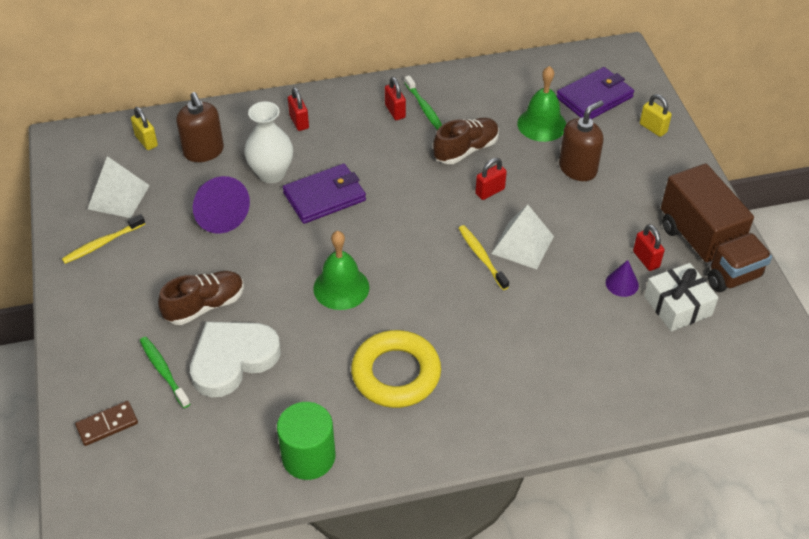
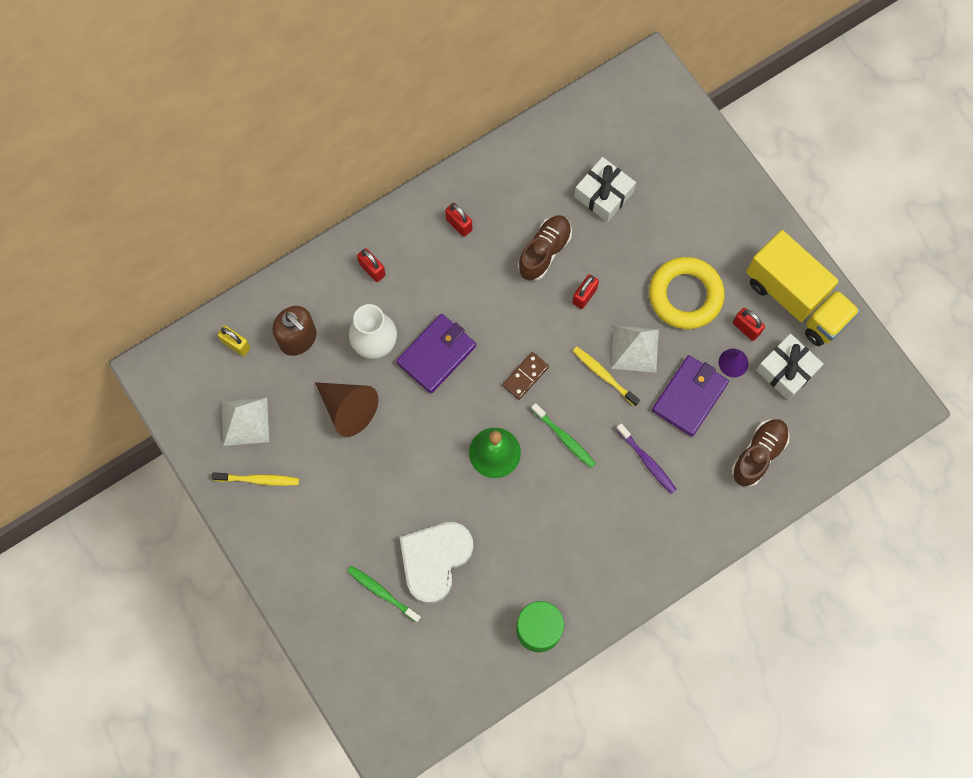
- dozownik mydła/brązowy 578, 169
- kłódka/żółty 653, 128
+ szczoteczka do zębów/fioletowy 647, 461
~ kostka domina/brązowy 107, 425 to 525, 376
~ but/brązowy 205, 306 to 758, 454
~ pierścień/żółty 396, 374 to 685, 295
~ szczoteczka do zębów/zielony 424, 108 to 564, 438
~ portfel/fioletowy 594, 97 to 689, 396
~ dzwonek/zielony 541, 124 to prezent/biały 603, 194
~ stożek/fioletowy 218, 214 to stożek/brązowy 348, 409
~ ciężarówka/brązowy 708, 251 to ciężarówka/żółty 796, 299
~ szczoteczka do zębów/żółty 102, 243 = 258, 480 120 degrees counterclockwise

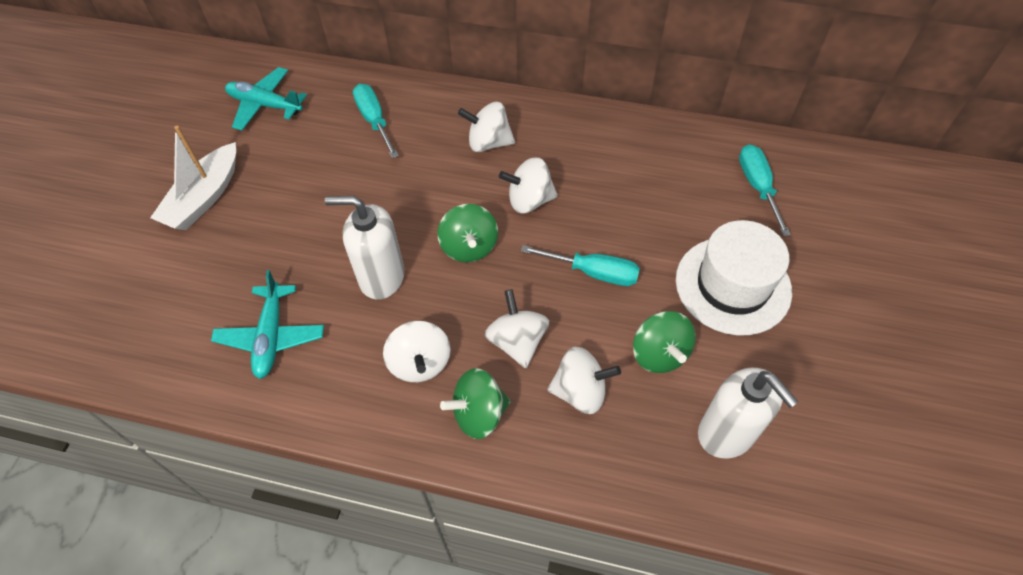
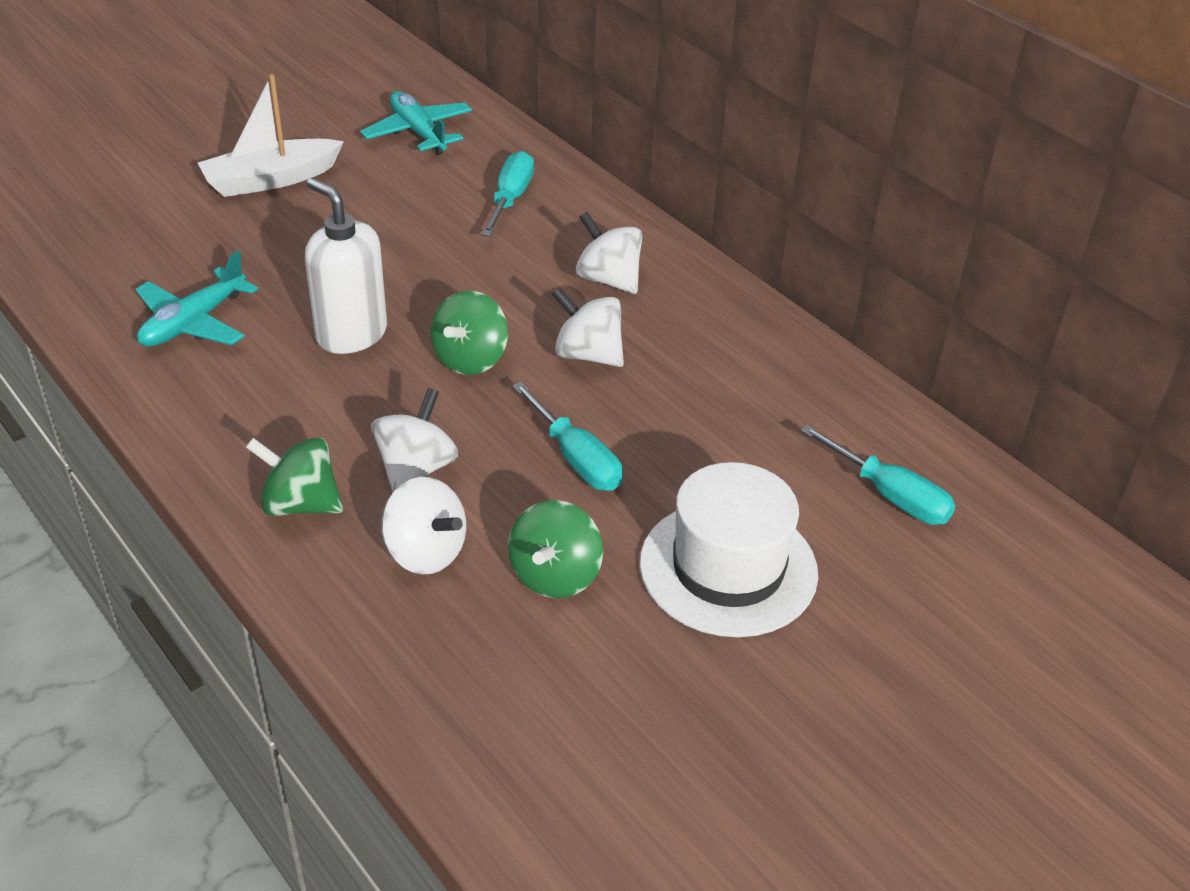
- bączek/biały 420, 363
- dozownik mydła/biały 727, 433
~ śrubokręt/turkusowy 758, 187 = 889, 495 105 degrees clockwise

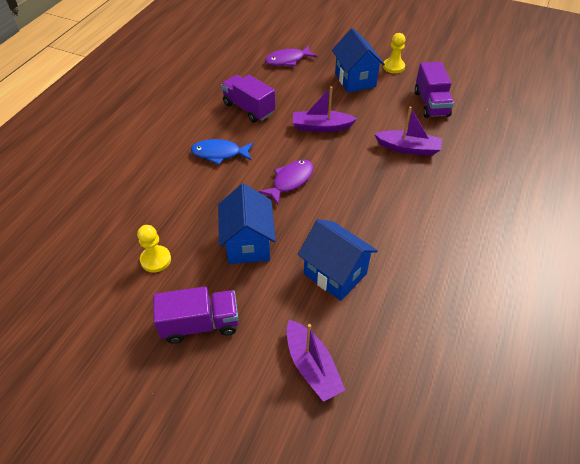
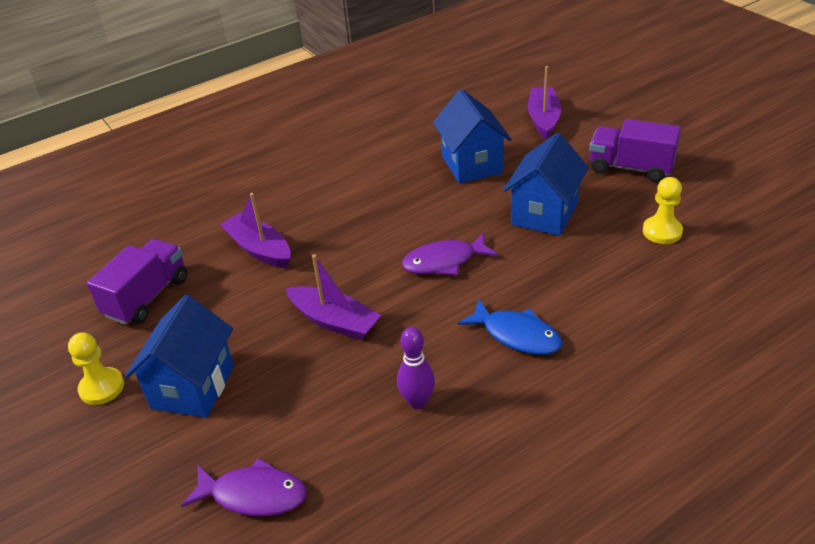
~ ciężarówka/fioletowy 248, 108 to kręgiel/fioletowy 417, 402

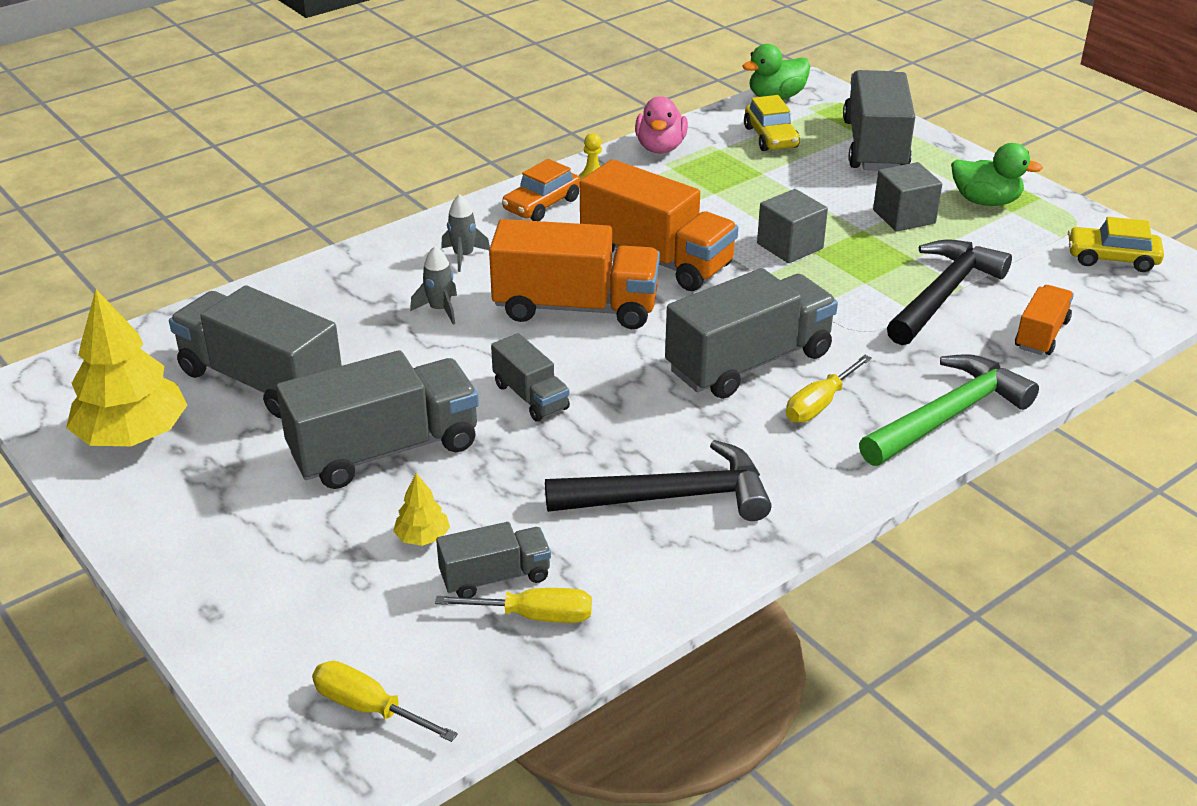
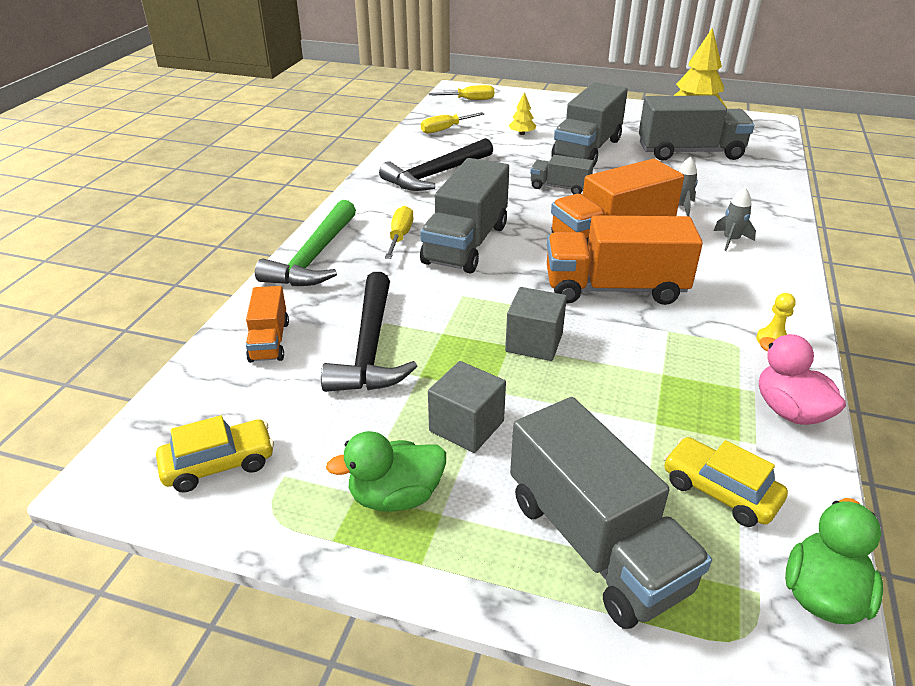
- ciężarówka/szary 495, 577
- samochód/pomarańczowy 542, 205

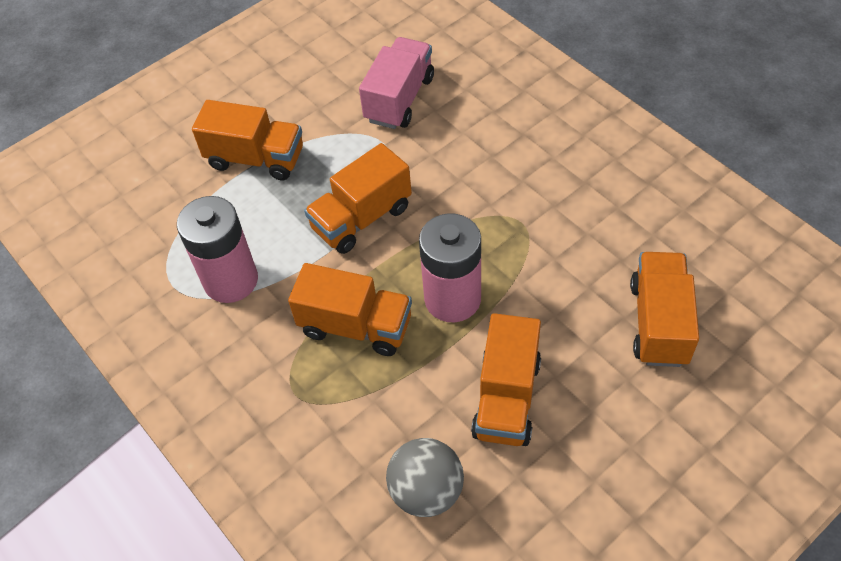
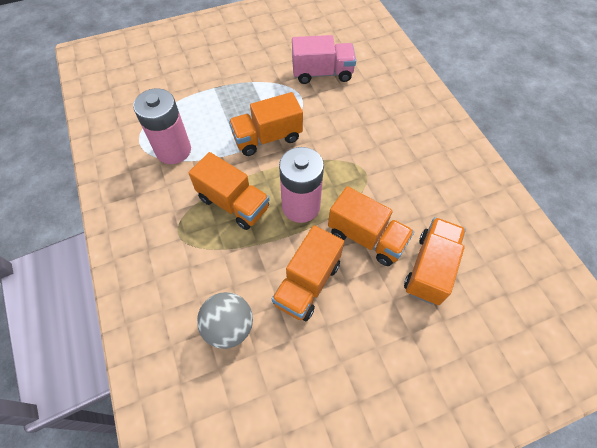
~ ciężarówka/pomarańczowy 256, 158 to 366, 237
~ ciężarówka/różowy 399, 99 = 322, 73 45 degrees clockwise

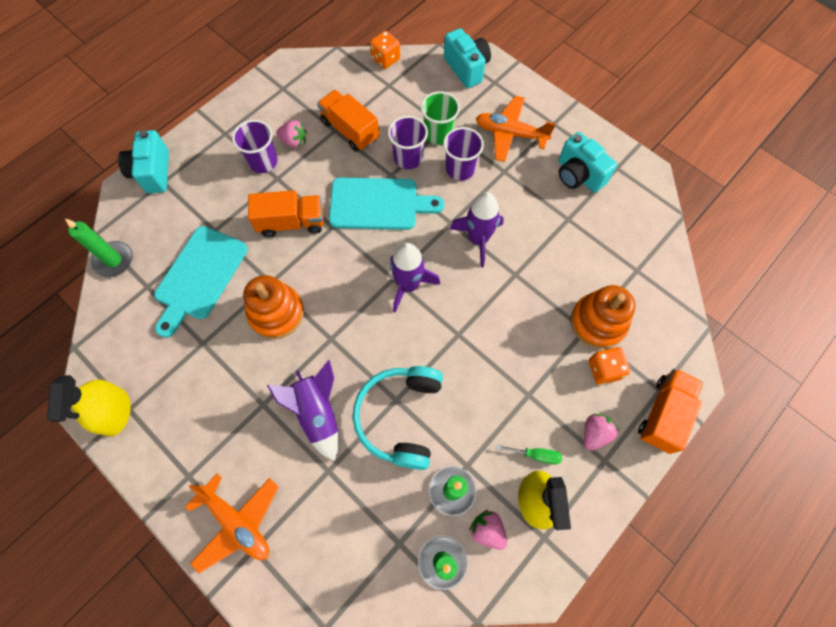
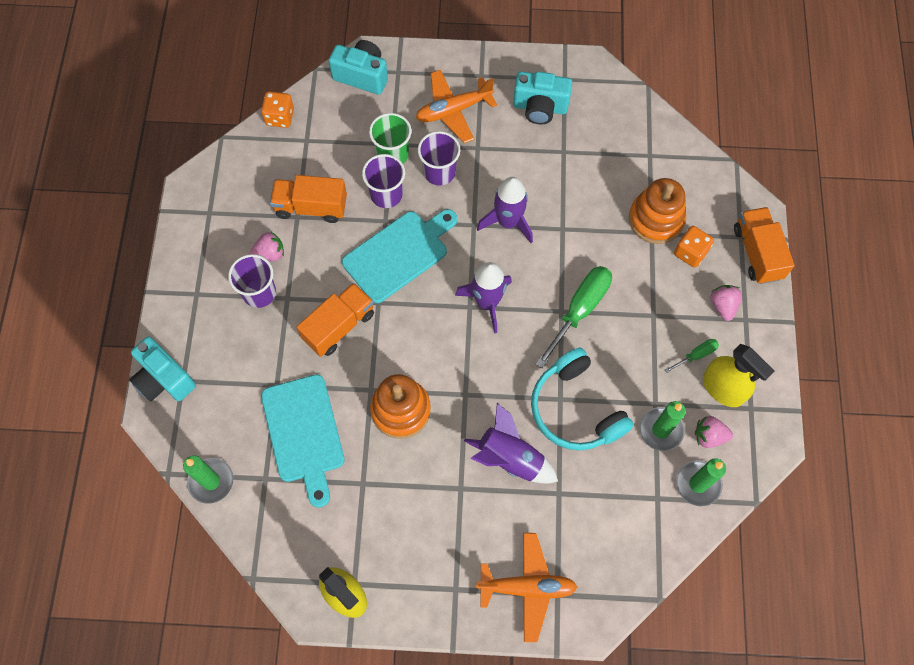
+ śrubokręt/zielony 579, 310

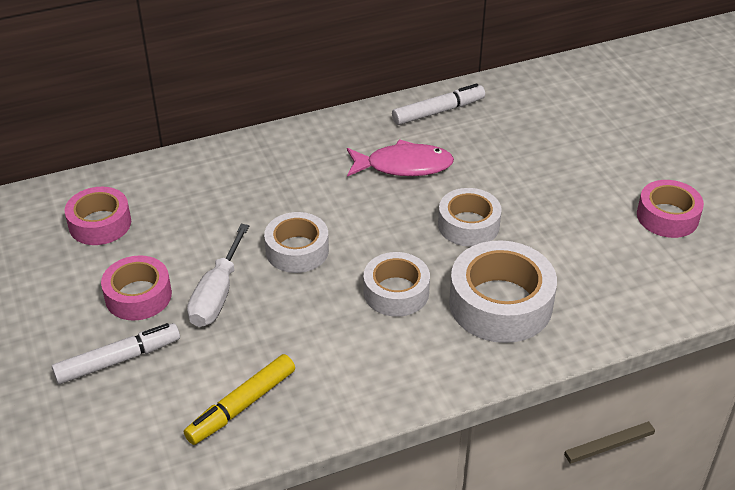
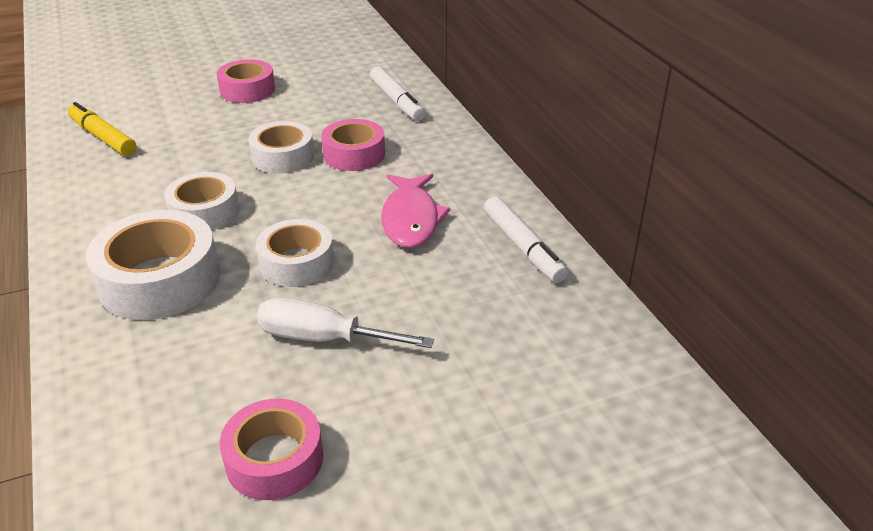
~ flamaster/biały 117, 360 to 396, 101
~ taśma klejąca/różowy 100, 224 to 354, 154
~ śrubokręt/biały 217, 294 to 324, 338

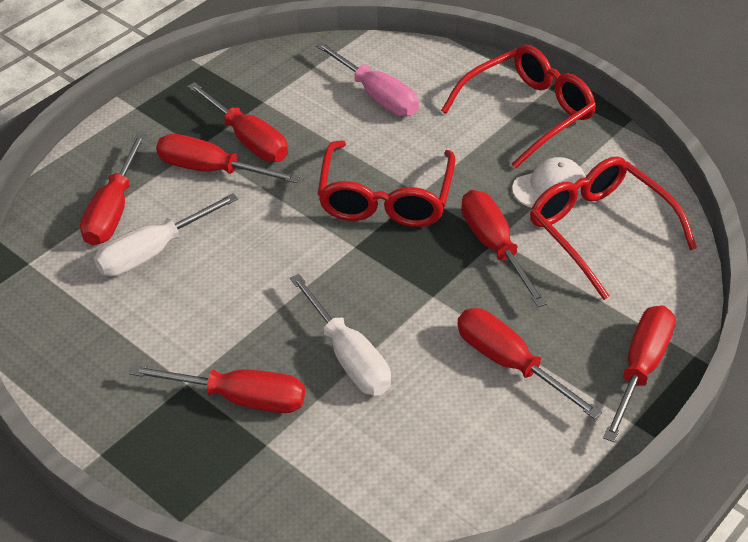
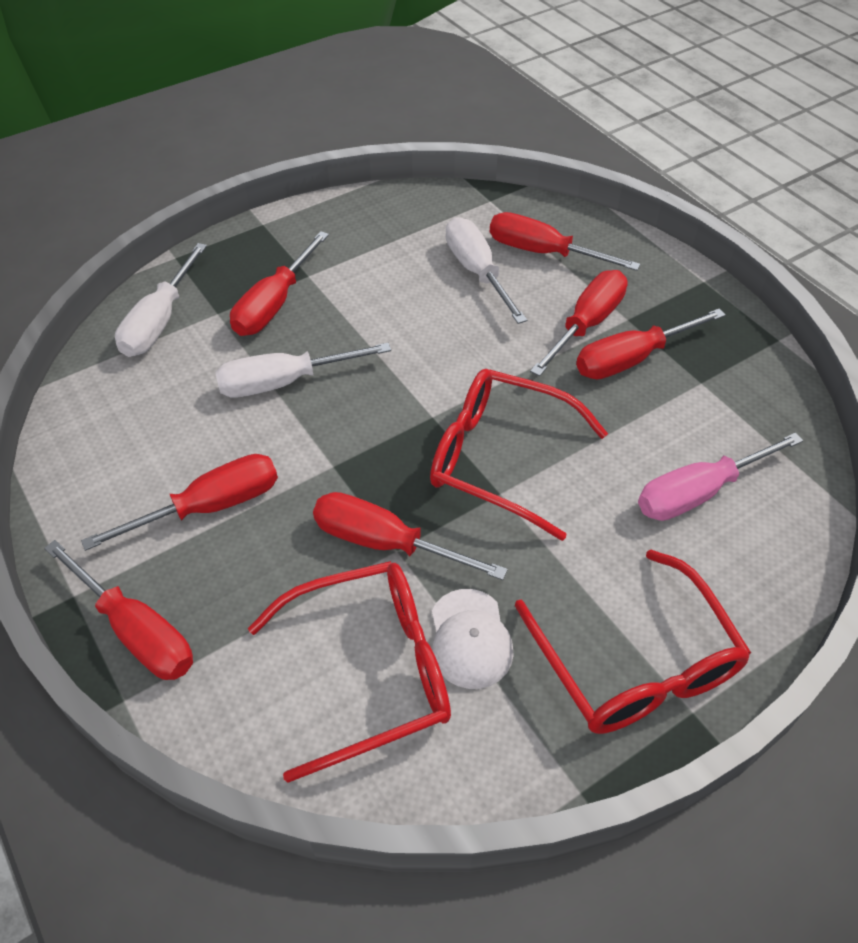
+ śrubokręt/biały 160, 321
~ śrubokręt/czerwony 494, 246 = 385, 543 150 degrees counterclockwise

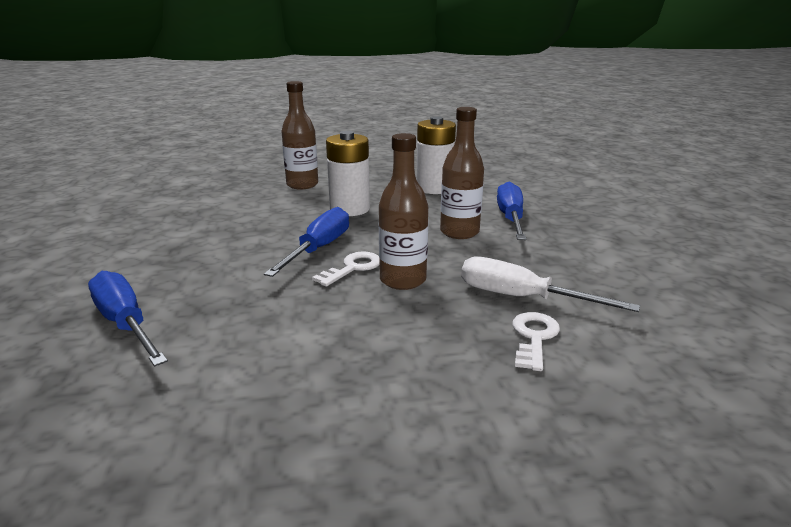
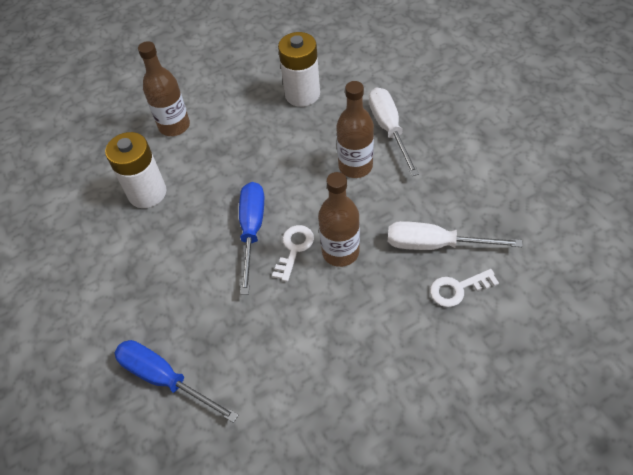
~ bateria/biały 349, 209 to 147, 193
~ śrubokręt/niebieski 510, 218 to śrubokręt/biały 389, 129
~ klucz/biały 534, 337 = 457, 289 105 degrees counterclockwise

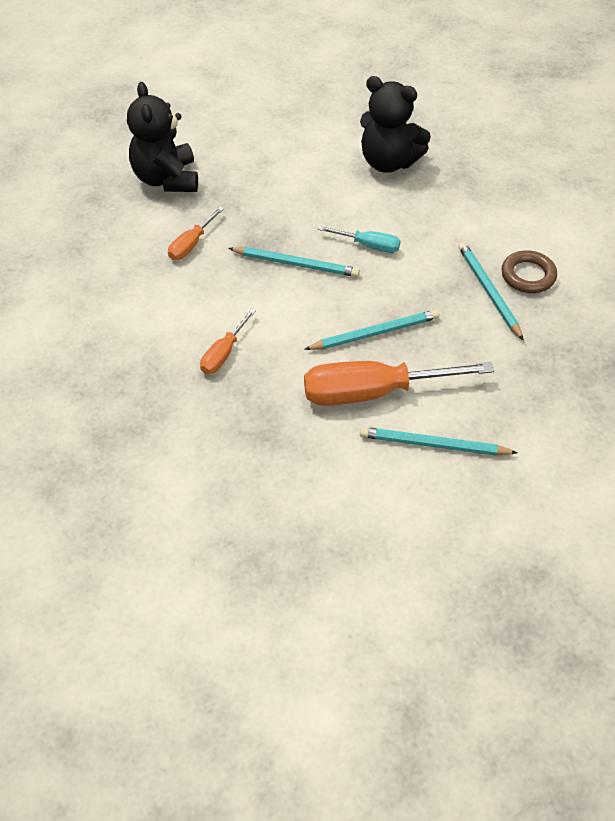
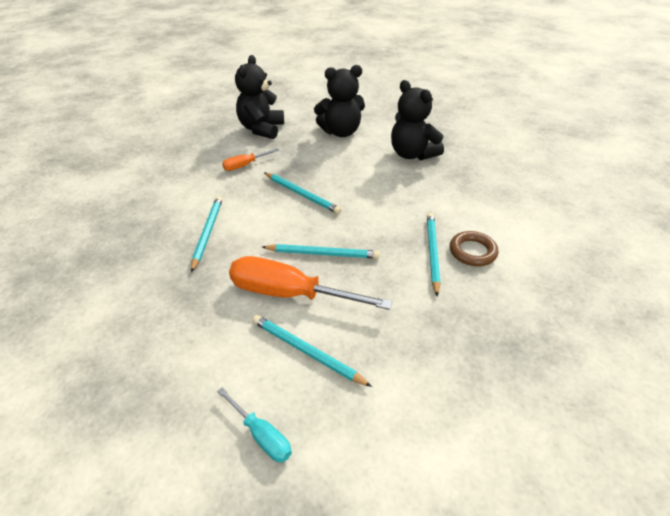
+ miś/czarny 341, 132
~ śrubokręt/turkusowy 369, 246 to 262, 436
~ śrubokręt/pomarańczowy 223, 354 to ołówek/turkusowy 207, 233

